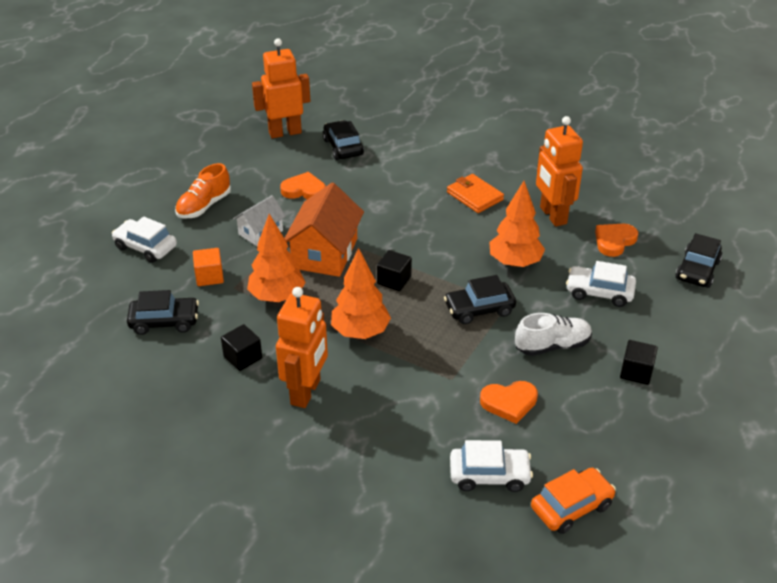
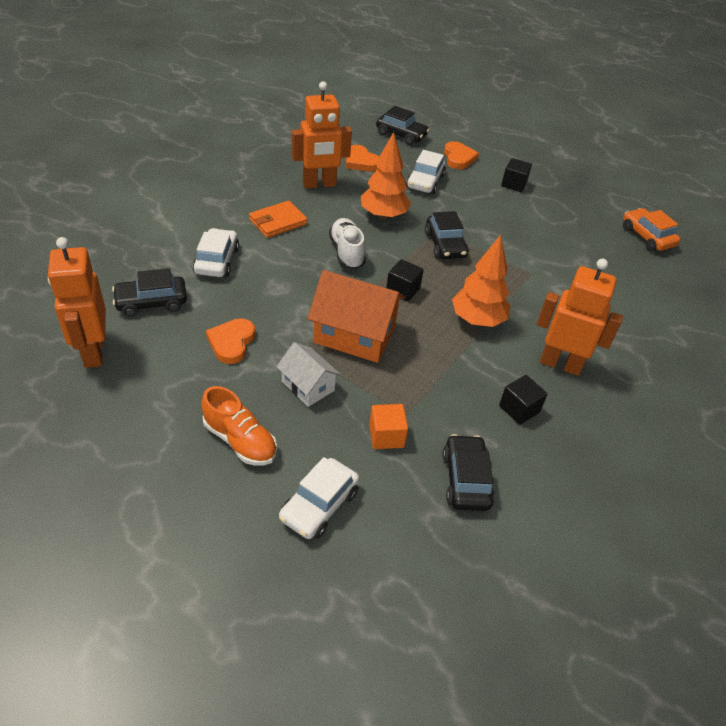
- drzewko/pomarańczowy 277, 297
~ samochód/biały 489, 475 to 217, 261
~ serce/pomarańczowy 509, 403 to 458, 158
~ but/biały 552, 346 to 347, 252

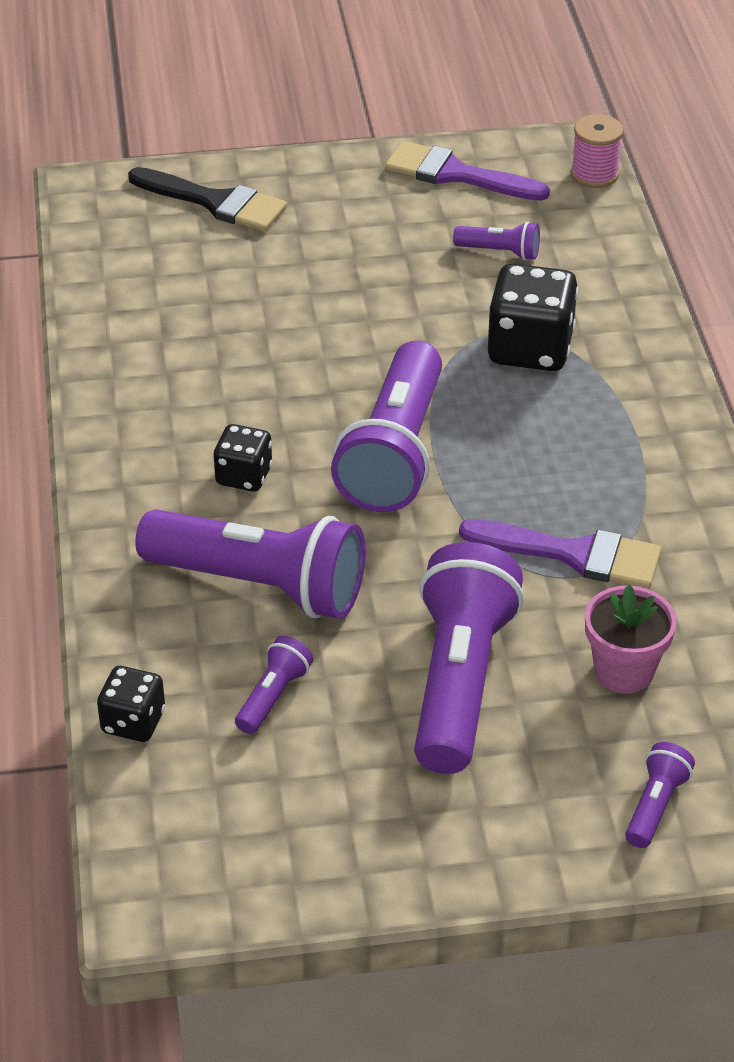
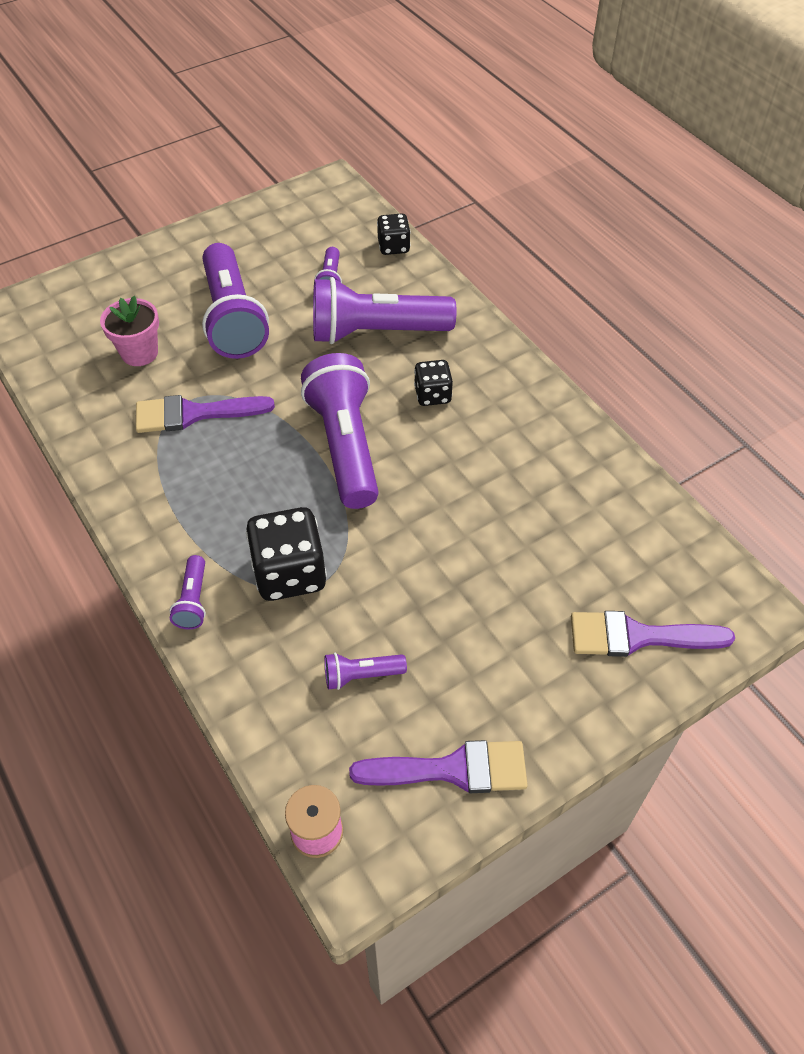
~ latarka/fioletowy 655, 805 to 193, 600
~ pędzel/czarny 215, 202 to pędzel/fioletowy 637, 636

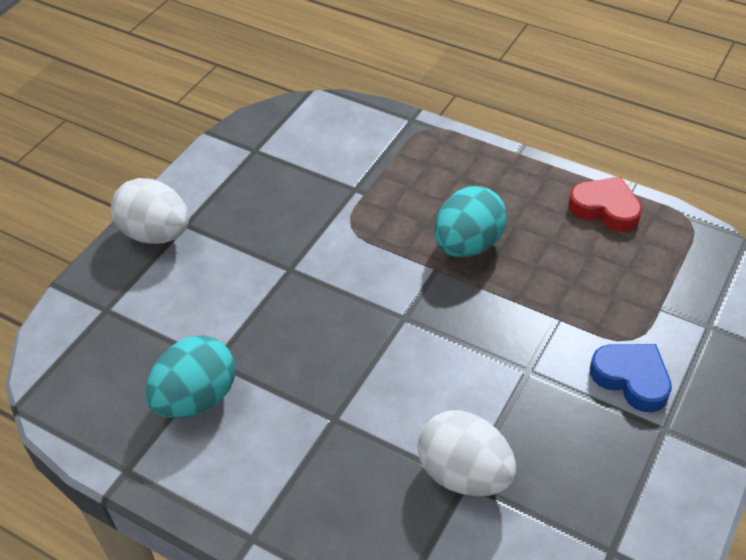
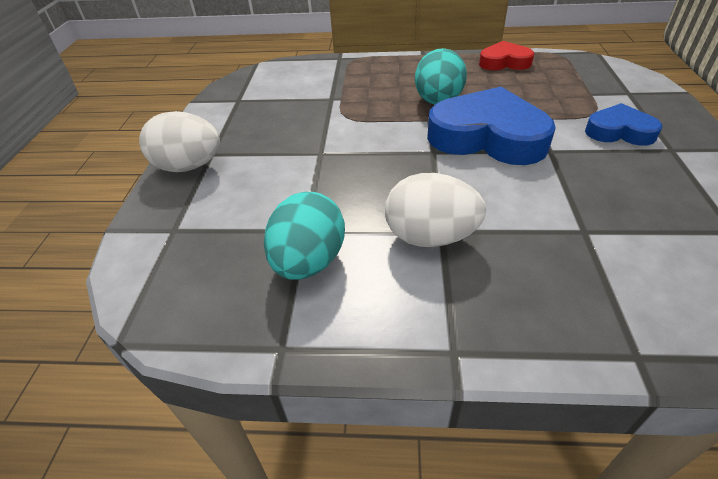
+ serce/niebieski 487, 137
~ jajko/biały 464, 474 to 430, 237

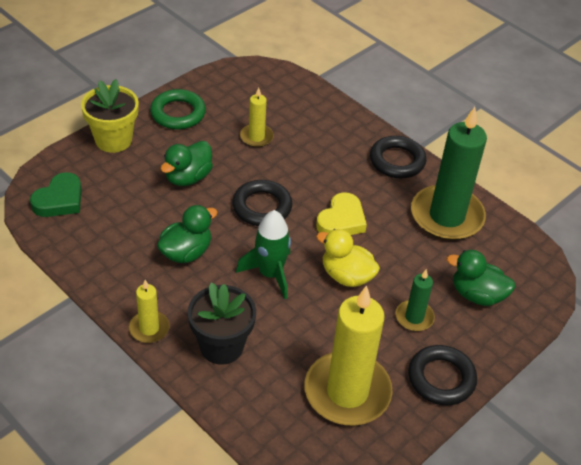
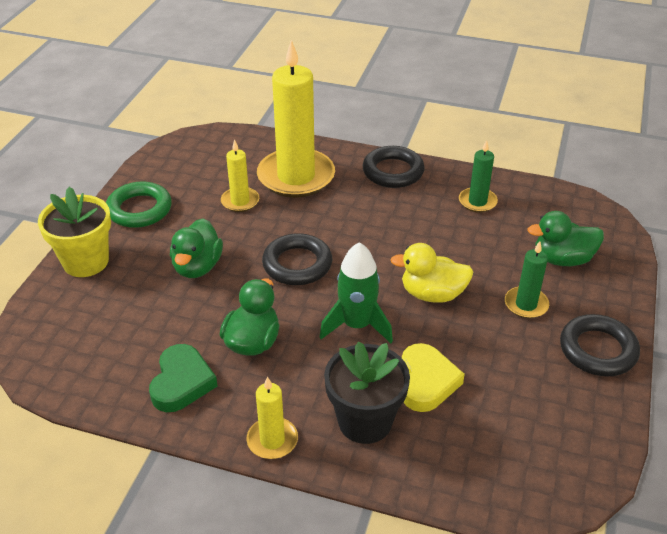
~ serce/zielony 59, 200 to 182, 382
~ świeca/żółty 347, 392 to 296, 176
~ serce/żółty 341, 220 to 426, 382
~ świeca/zielony 447, 216 = 477, 202 x0.48

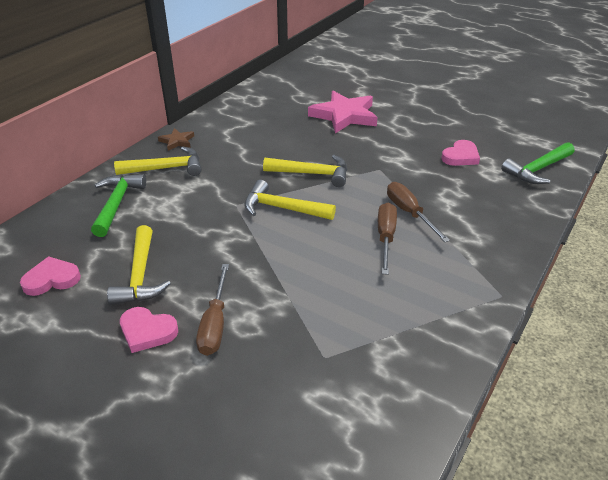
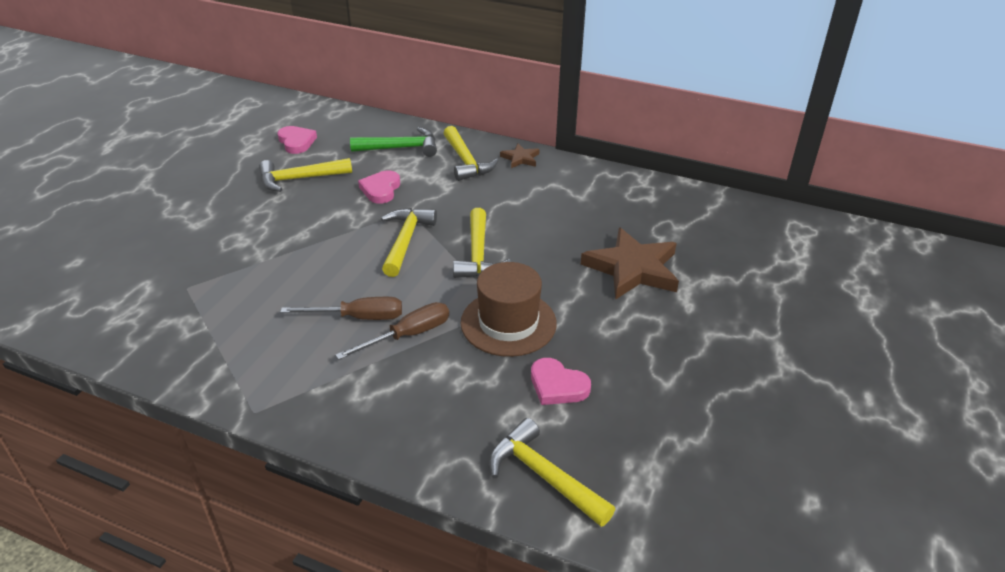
- śrubokręt/brązowy 215, 324
+ kapelusz/brązowy 508, 323
~ serce/różowy 147, 331 to 381, 189
~ gwiazda/różowy 344, 115 to gwiazda/brązowy 633, 269
~ młotek/zielony 537, 170 to młotek/żółty 543, 476

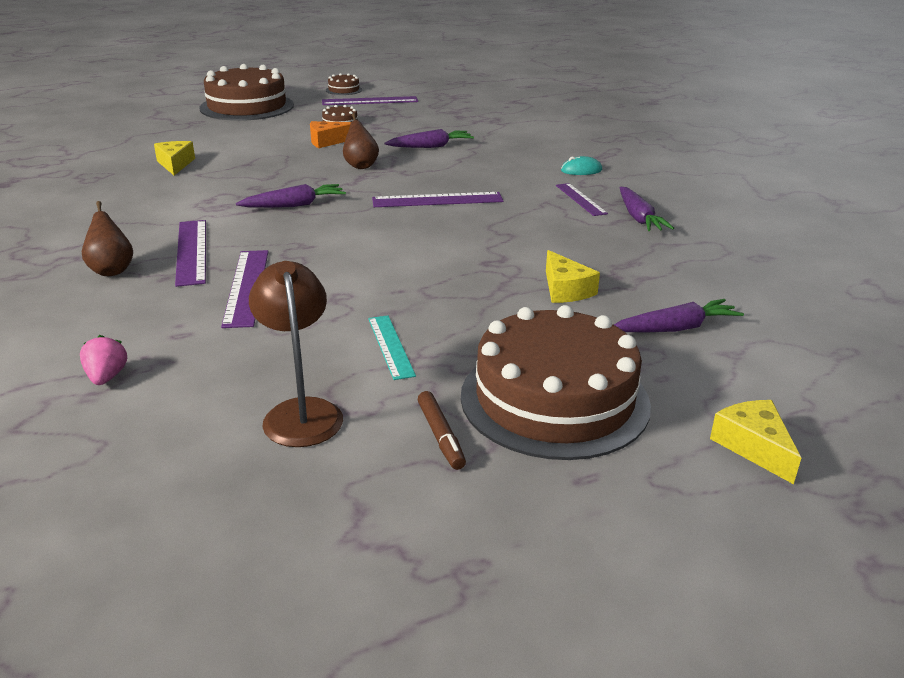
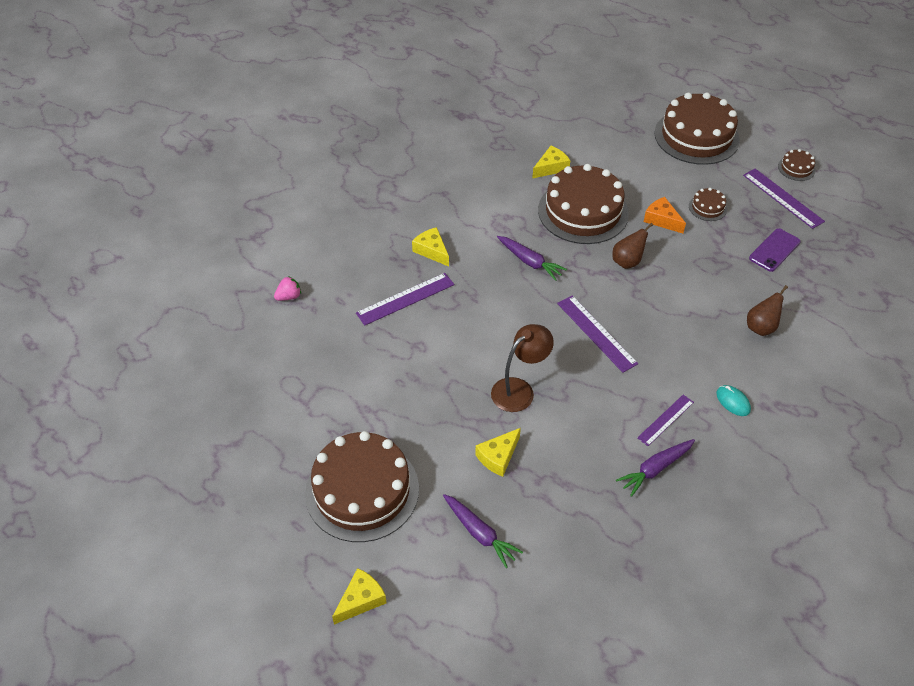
- linijka/turkusowy 391, 346
- marchewka/fioletowy 430, 147
- flamaster/brązowy 440, 436
+ tort/brązowy 583, 211
+ telefon/fioletowy 774, 250
~ gruszka/brązowy 111, 270 to 761, 327
~ lampka/brązowy 301, 412 to 519, 389
~ linijka/fioletowy 191, 251 to ser/żółty 432, 251

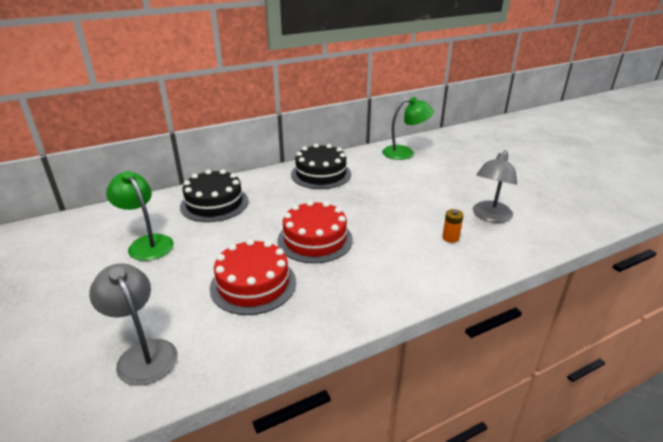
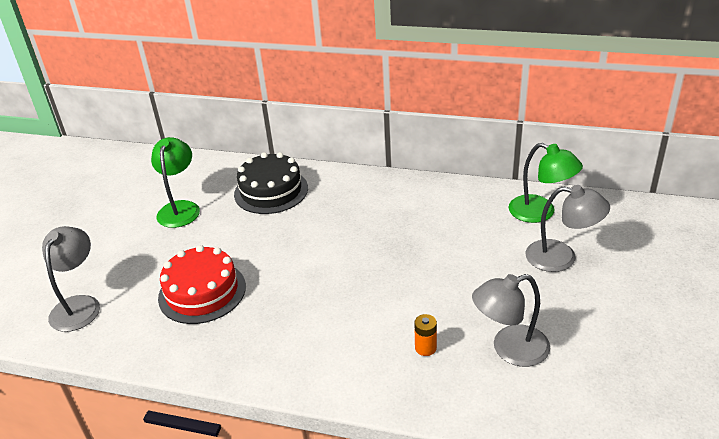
- tort/czerwony 315, 239
- tort/czarny 321, 174
+ lampka/szary 561, 257

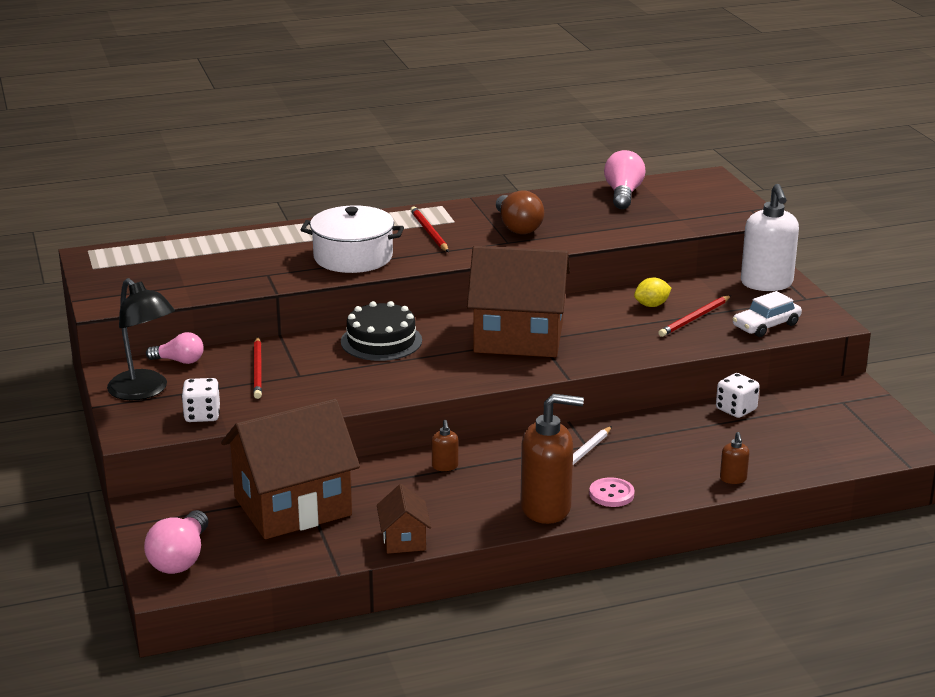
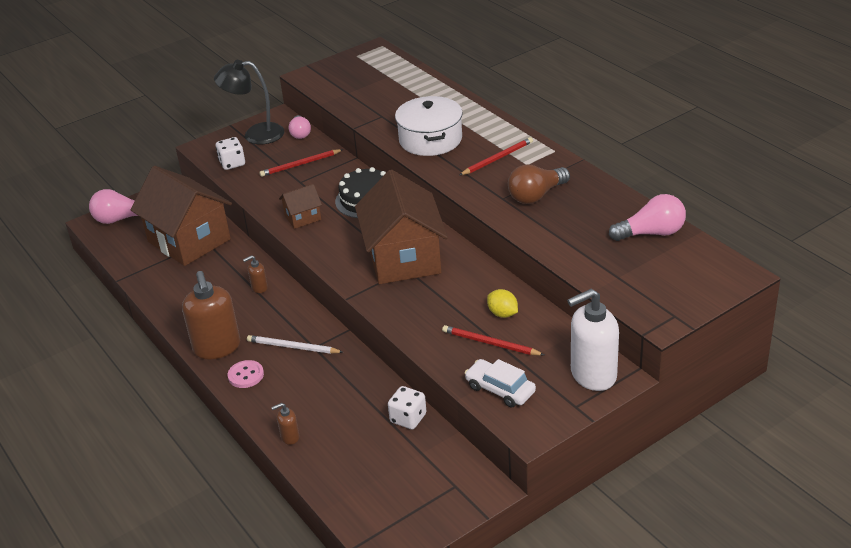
~ domek/brązowy 404, 539 to 303, 217
~ lampka/czarny 144, 391 = 255, 134 60 degrees clockwise

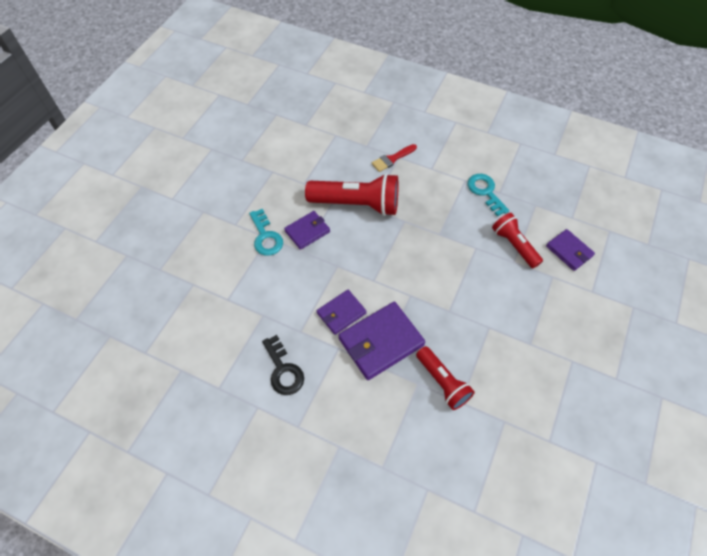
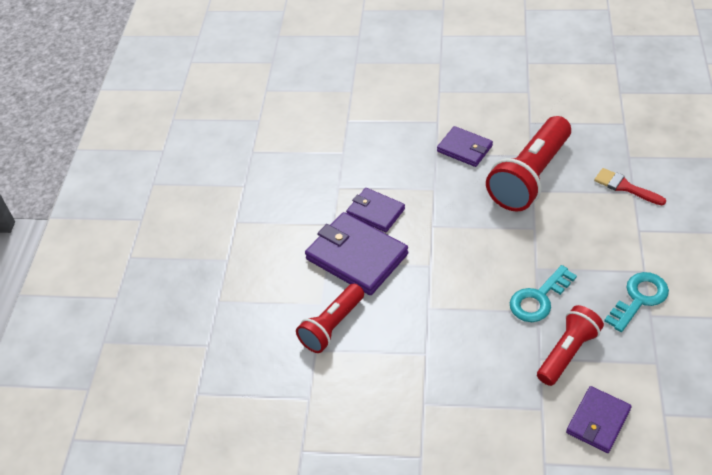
- klucz/czarny 283, 370
~ klucz/turkusowy 266, 236 to 539, 298
~ latarka/czerwony 356, 204 = 530, 177 45 degrees clockwise

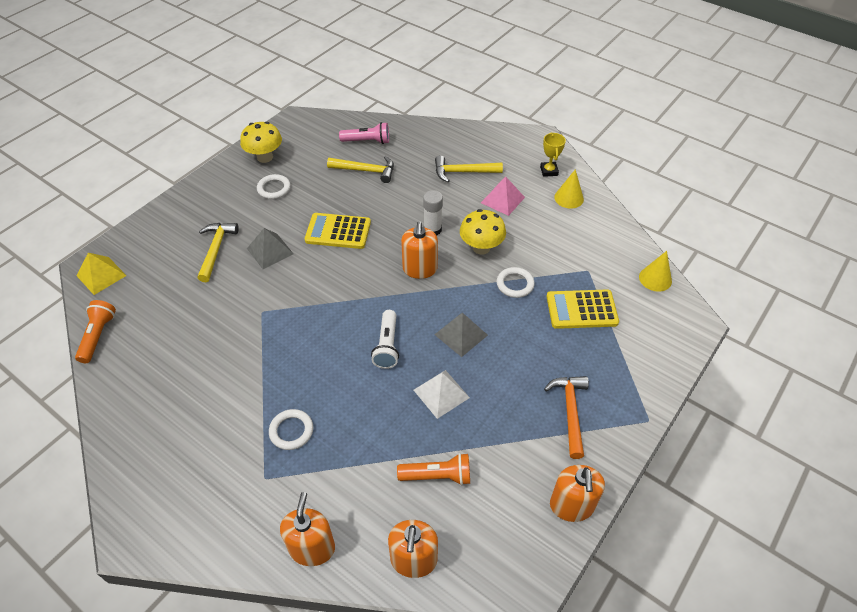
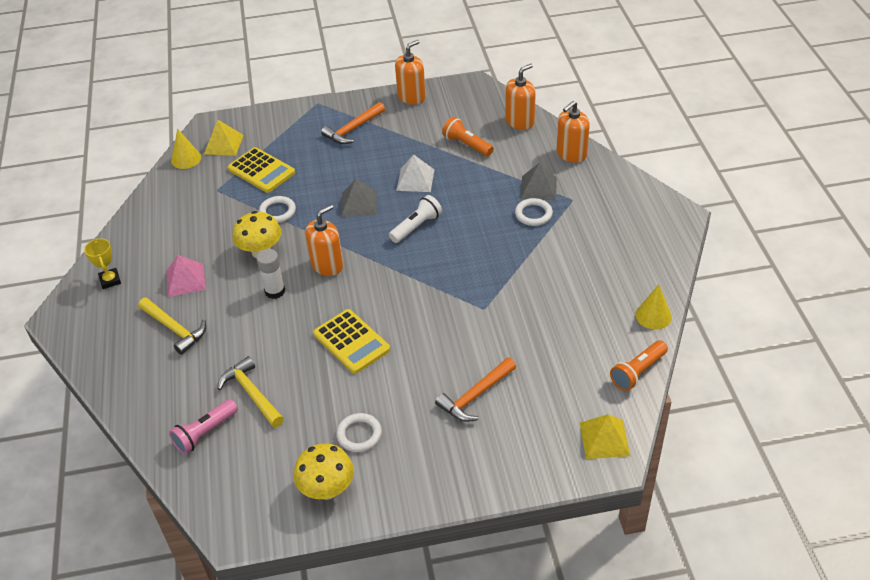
+ piramida/żółty 223, 144
~ piramida/szary 270, 251 to 538, 188
~ stożek/żółty 569, 198 to 653, 315
~ młotek/żółty 216, 250 to młotek/pomarańczowy 475, 396
~ latarka/różowy 367, 141 = 205, 433 90 degrees counterclockwise
~ puchar/żółty 549, 171 = 110, 280 60 degrees counterclockwise

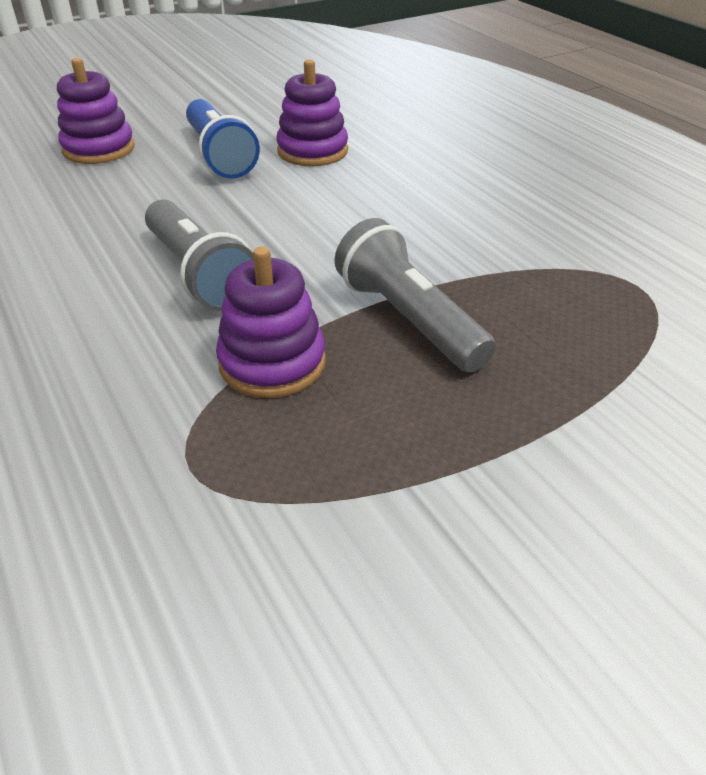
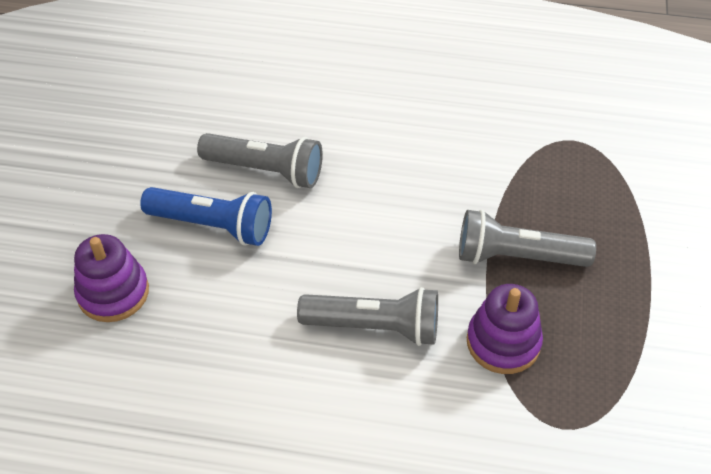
~ zabawka nakładanka/fioletowy 312, 151 to latarka/szary 265, 170

